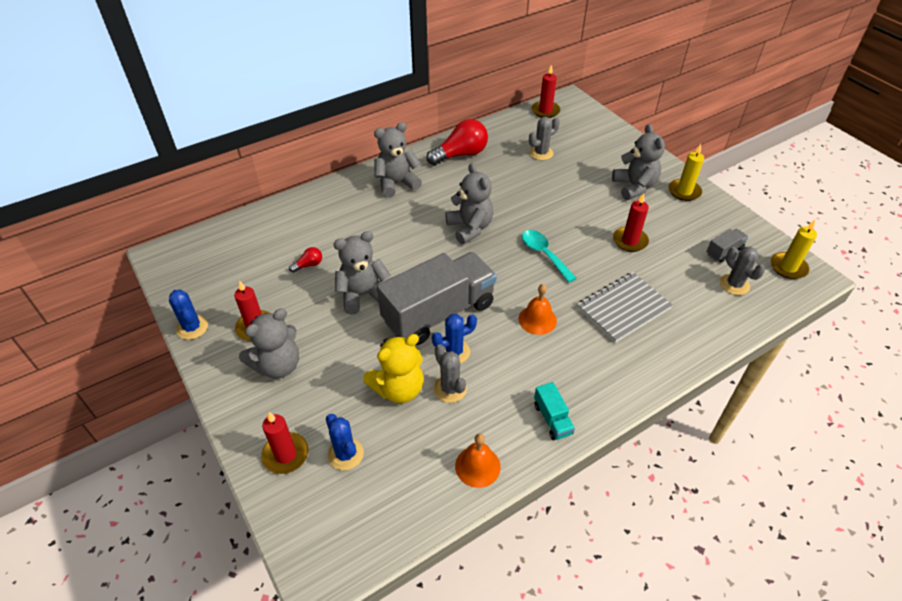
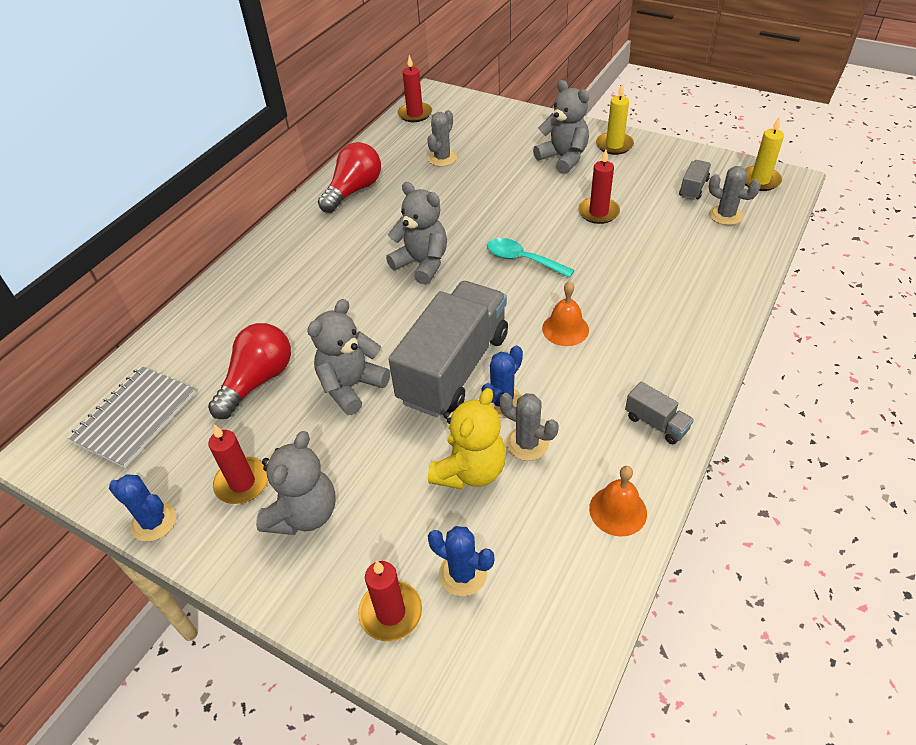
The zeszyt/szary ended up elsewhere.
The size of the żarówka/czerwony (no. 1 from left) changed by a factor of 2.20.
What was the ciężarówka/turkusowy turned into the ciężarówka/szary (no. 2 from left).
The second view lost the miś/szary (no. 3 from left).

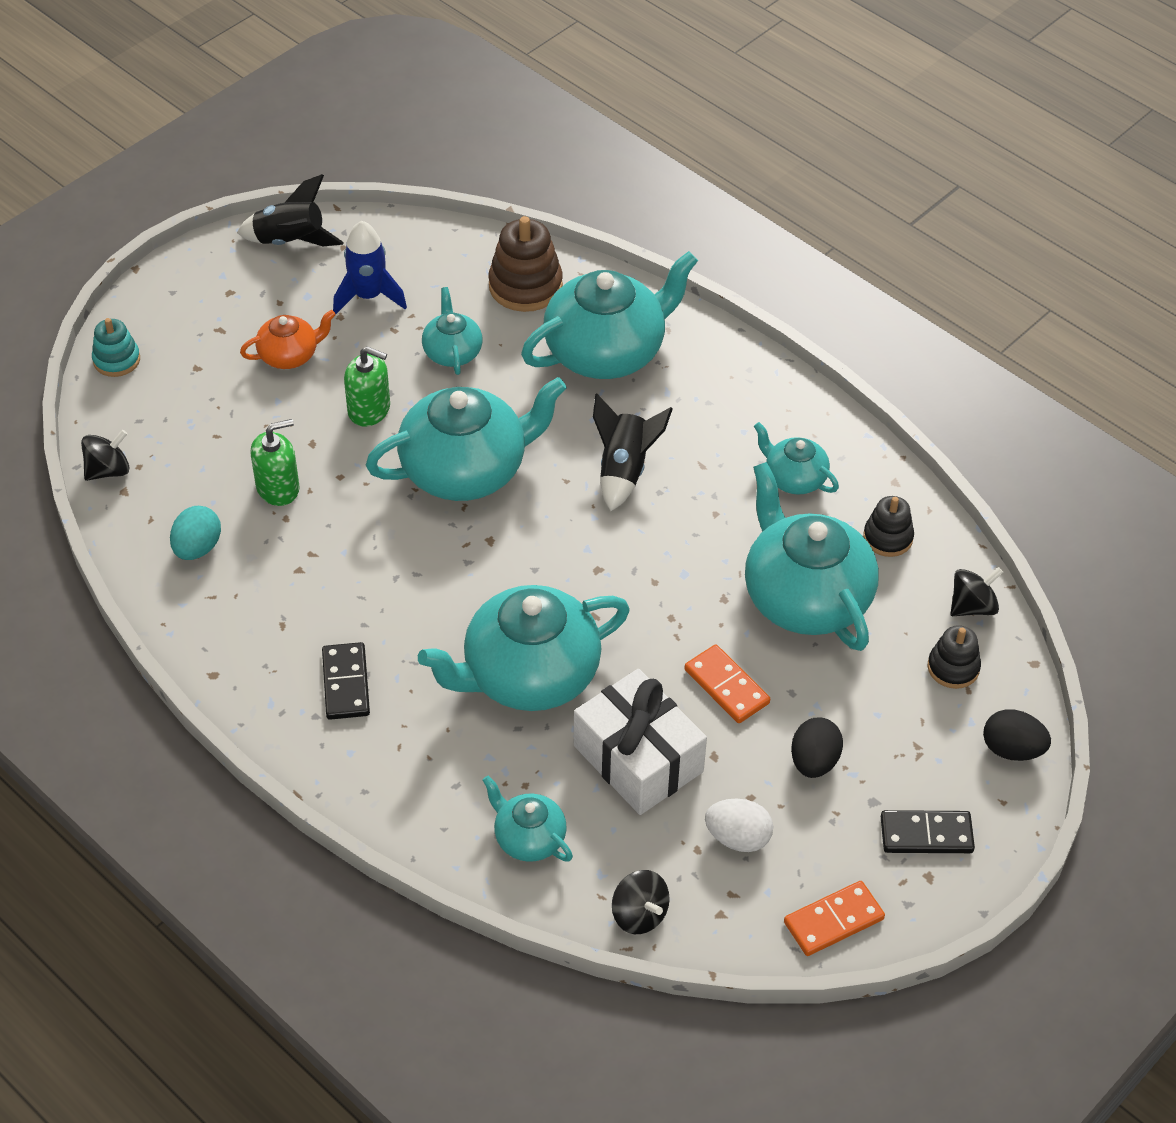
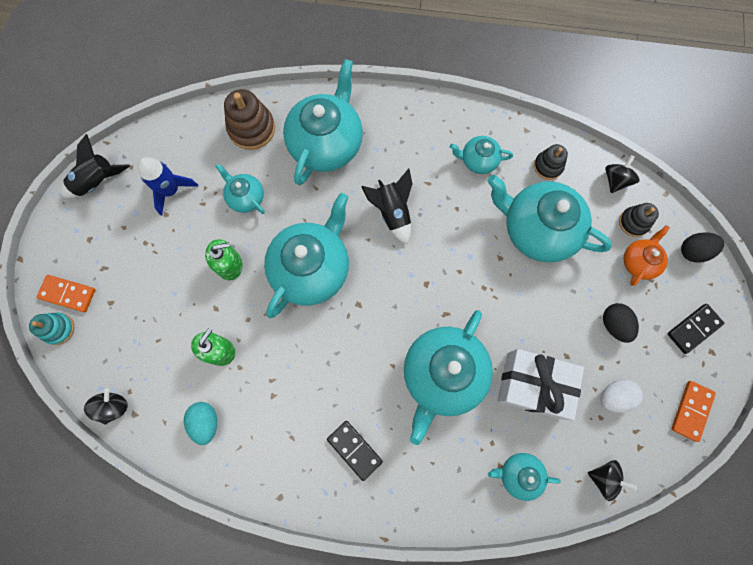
The kostka domina/pomarańczowy (no. 1 from left) ended up elsewhere.
The imbryk/pomarańczowy ended up elsewhere.

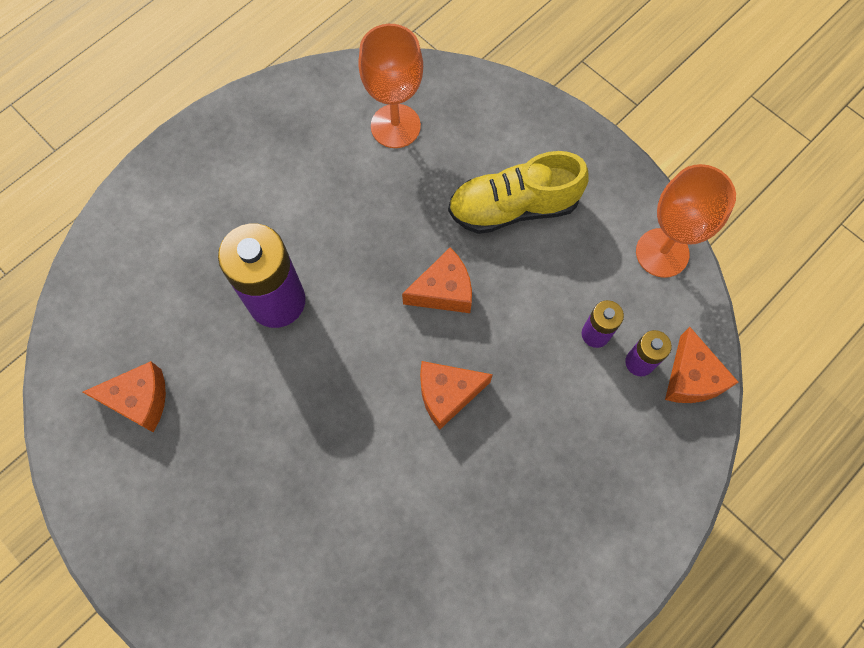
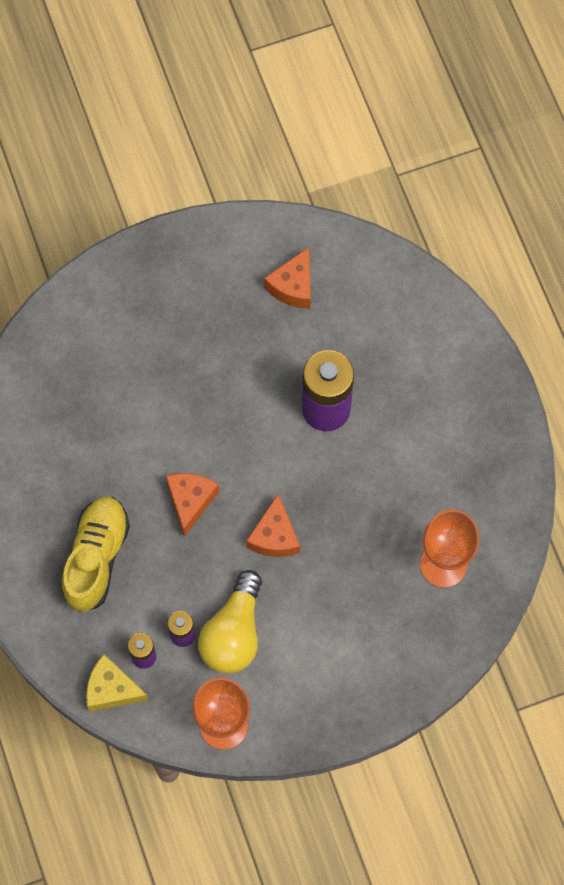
The but/żółty ended up elsewhere.
What was the ser/pomarańczowy (no. 4 from left) turned into the ser/żółty.
The second view gained the żarówka/żółty.

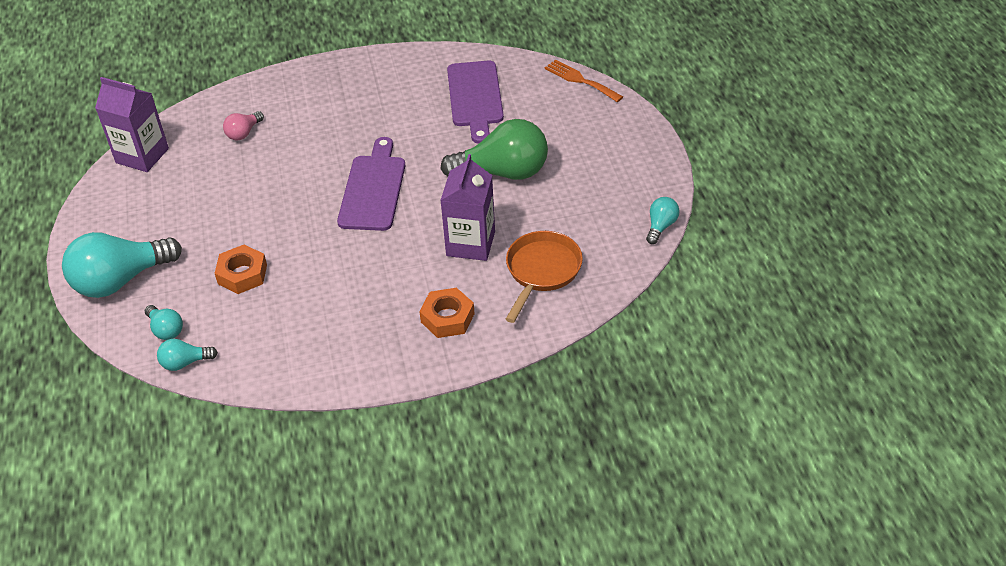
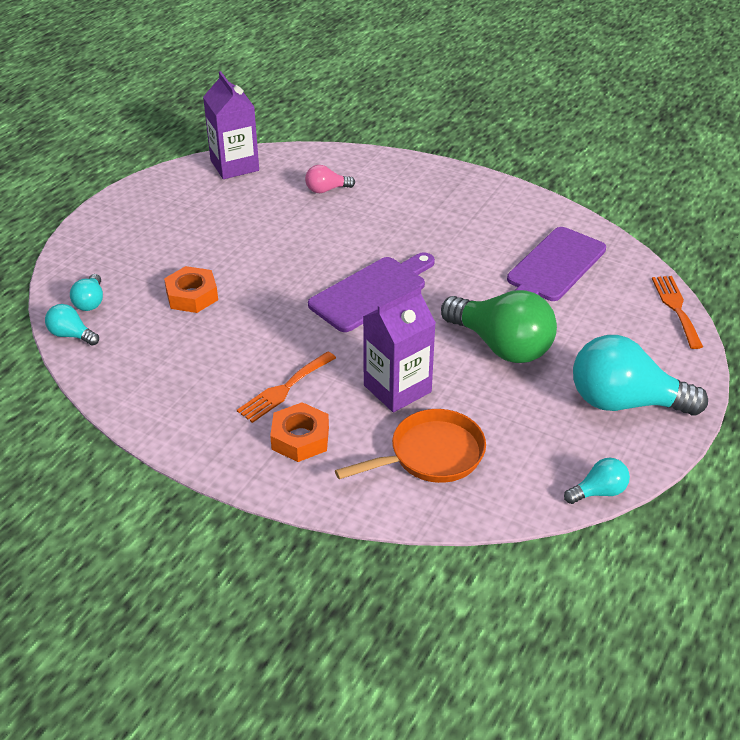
The second view gained the widelec/pomarańczowy (no. 1 from left).
The żarówka/turkusowy (no. 1 from left in the first image) ended up elsewhere.

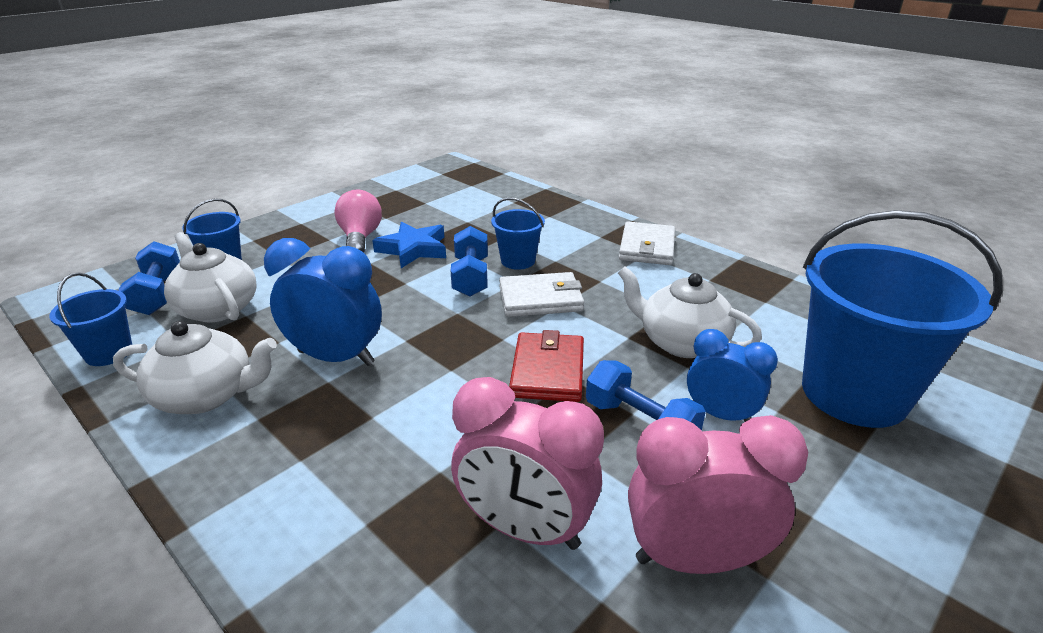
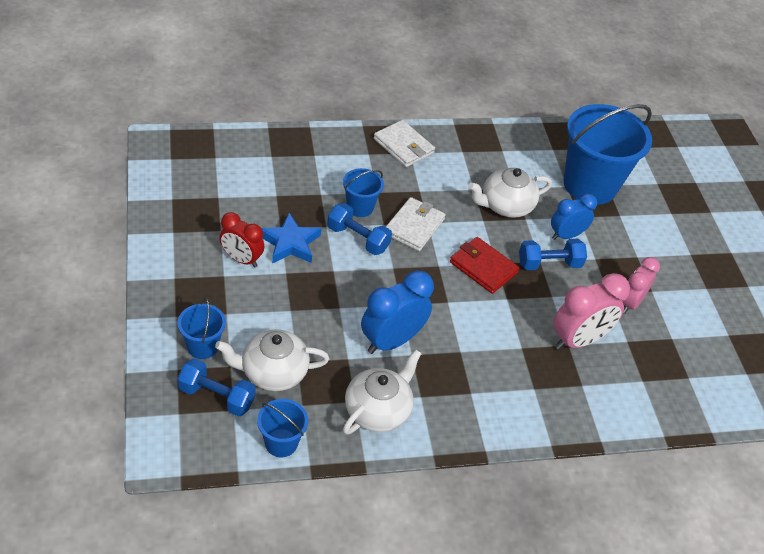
Where the żarówka/różowy stood, the budzik/czerwony came to stand.
The size of the budzik/różowy (no. 2 from left) changed by a factor of 0.66.

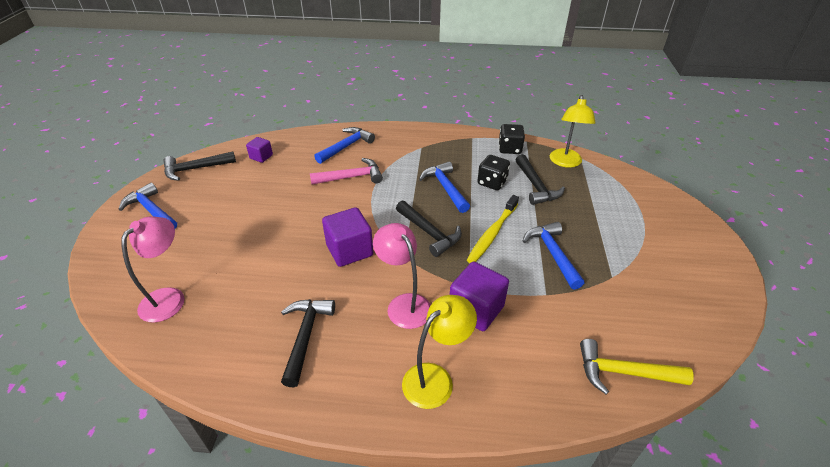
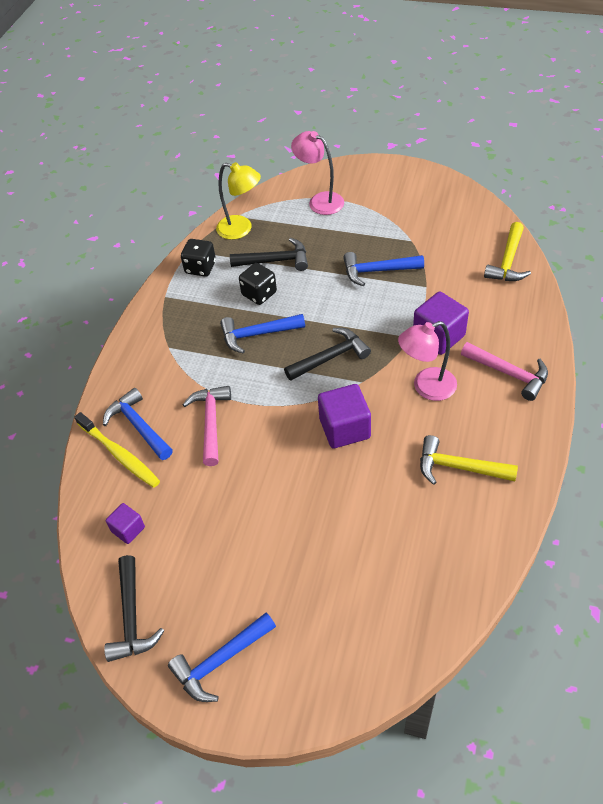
The szczoteczka do zębów/żółty ended up elsewhere.
The lampka/różowy (no. 1 from left) ended up elsewhere.
What was the młotek/czarny (no. 2 from left) turned into the młotek/żółty (no. 1 from left).
Where the lampka/żółty (no. 1 from left) stood, the młotek/różowy (no. 2 from left) came to stand.

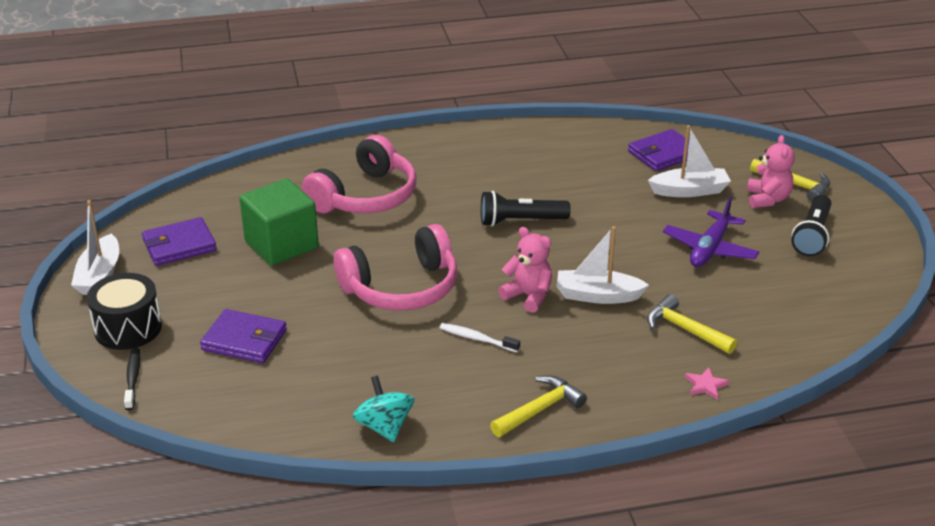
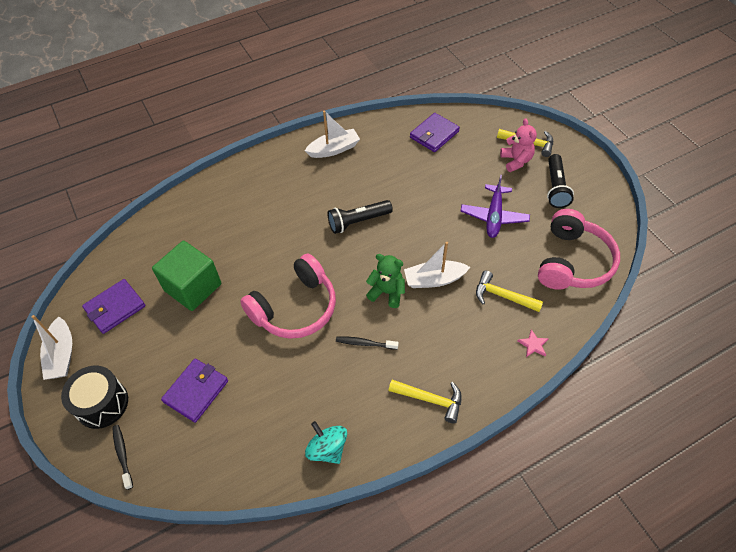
The portfel/fioletowy (no. 2 from left) ended up facing another way, 60 degrees counterclockwise from before.
The łódka/biały (no. 3 from left in the first image) ended up elsewhere.
What was the szczoteczka do zębów/biały turned into the szczoteczka do zębów/czarny (no. 2 from left).
What was the miś/różowy (no. 1 from left) turned into the miś/zielony.
The młotek/żółty (no. 1 from left) ended up facing another way, 75 degrees clockwise from before.
The słuchawki/różowy (no. 1 from left in the first image) ended up elsewhere.

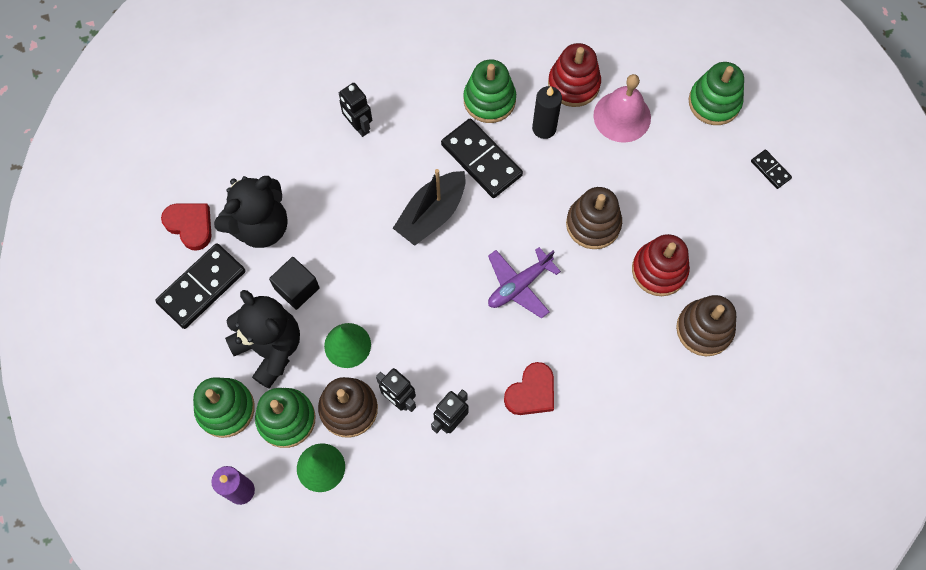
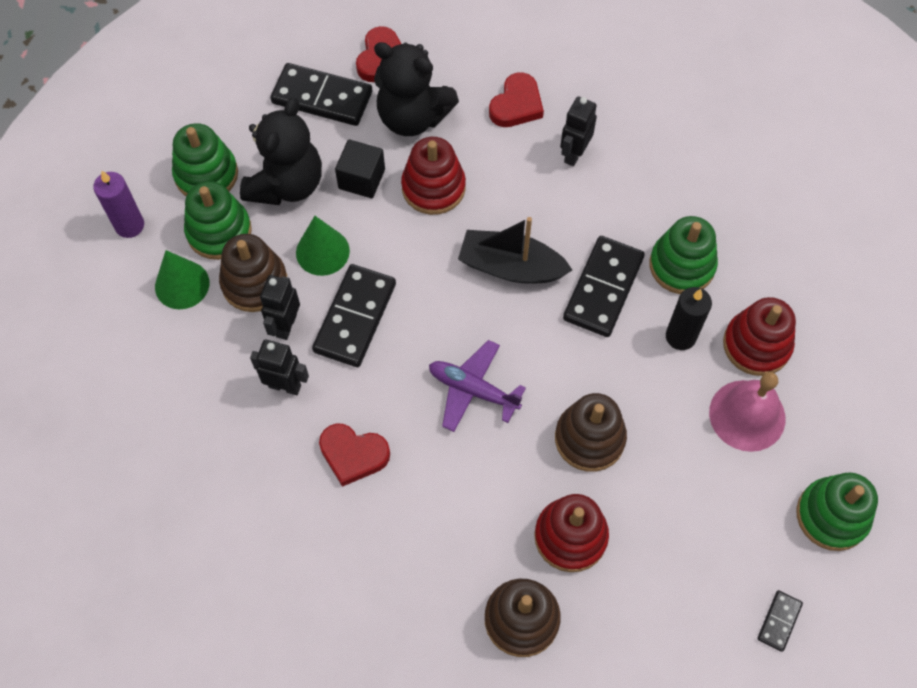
The second view gained the kostka domina/czarny (no. 2 from left).
The second view gained the zabawka nakładanka/czerwony (no. 1 from left).
The second view gained the serce/czerwony (no. 3 from left).

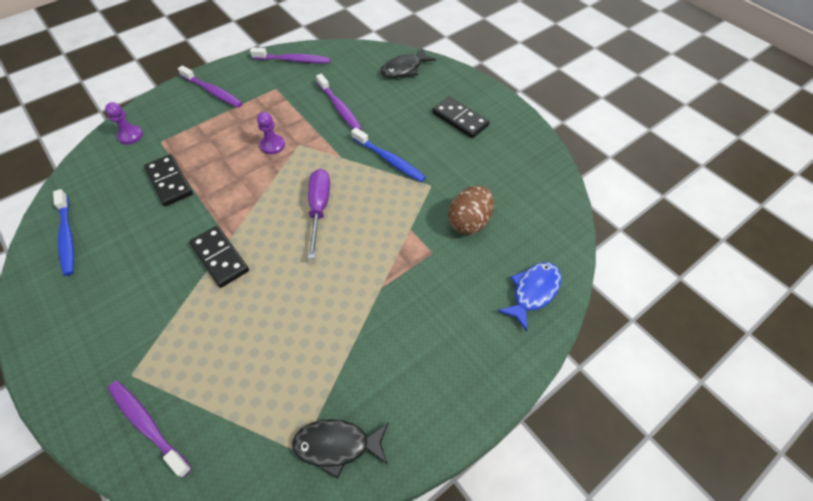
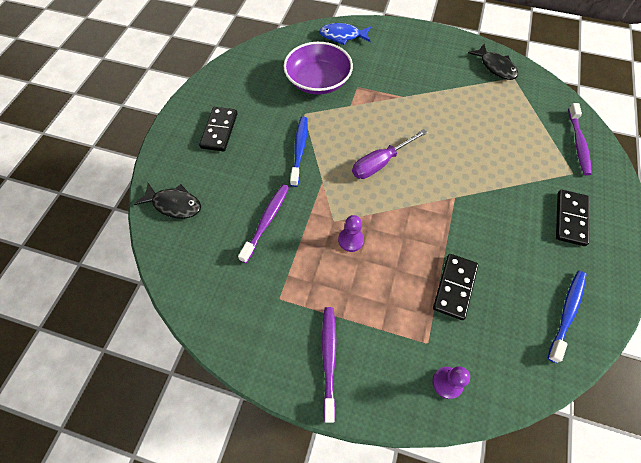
Where the jajko/brązowy stood, the miska/fioletowy came to stand.
The kostka domina/czarny (no. 2 from left in the first image) ended up elsewhere.
The second view lost the szczoteczka do zębów/fioletowy (no. 3 from left).

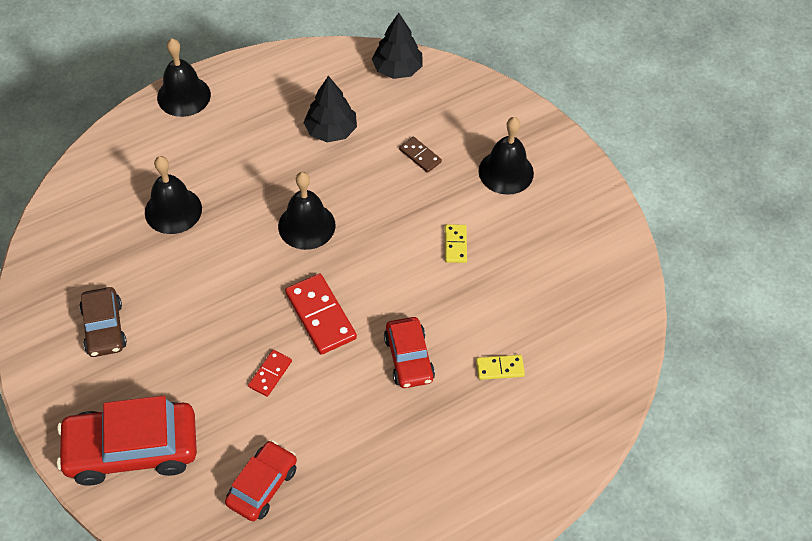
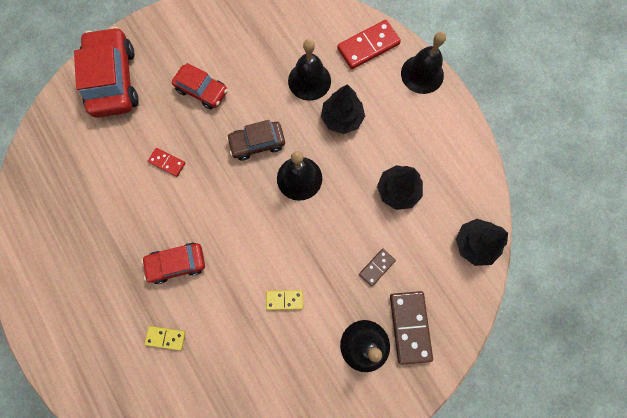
The kostka domina/żółty (no. 2 from left in the first image) ended up facing another way, 75 degrees counterclockwise from before.
The samochód/czerwony (no. 2 from left in the first image) ended up elsewhere.
The samochód/brązowy ended up elsewhere.
The second view gained the drzewko/czarny (no. 1 from left).
The kostka domina/czerwony (no. 2 from left) ended up elsewhere.
The second view gained the kostka domina/brązowy (no. 2 from left).

